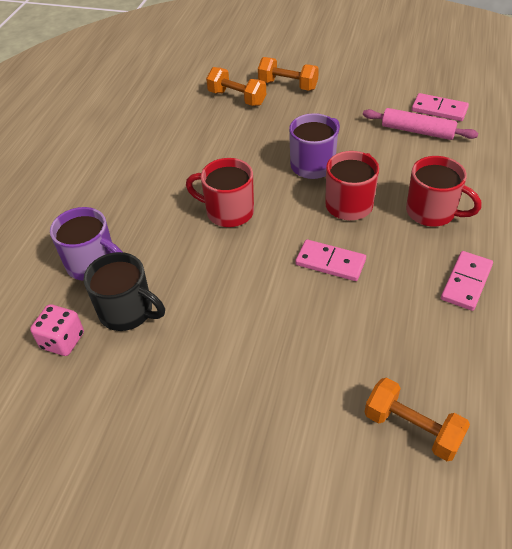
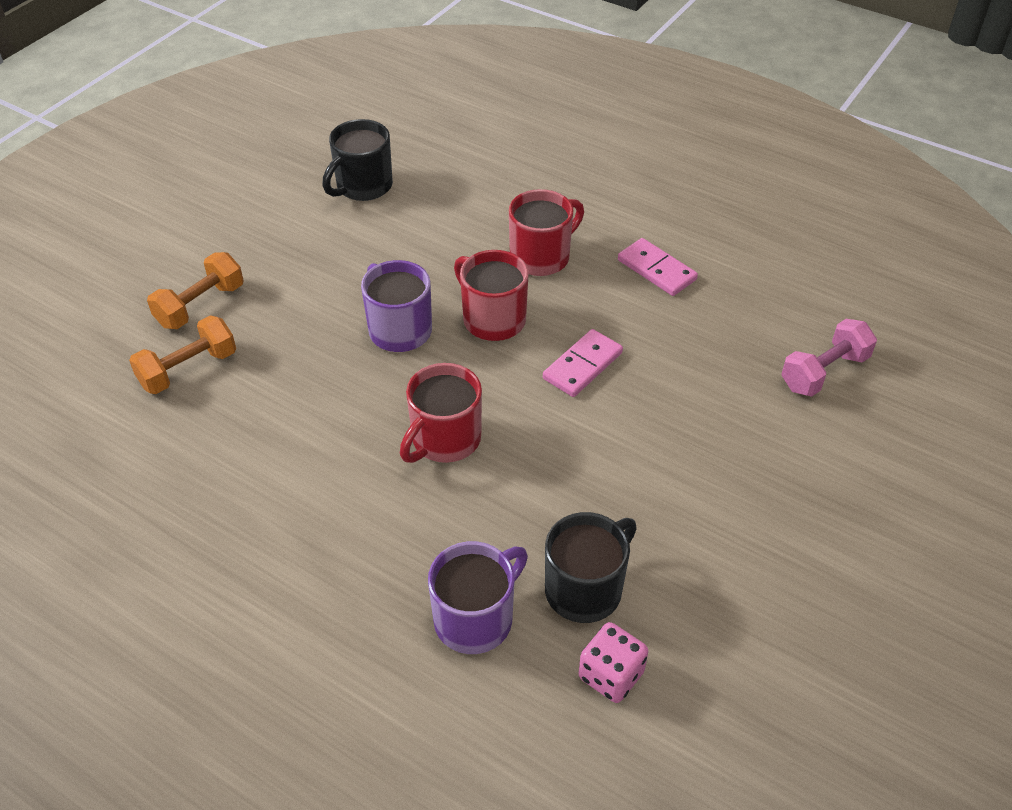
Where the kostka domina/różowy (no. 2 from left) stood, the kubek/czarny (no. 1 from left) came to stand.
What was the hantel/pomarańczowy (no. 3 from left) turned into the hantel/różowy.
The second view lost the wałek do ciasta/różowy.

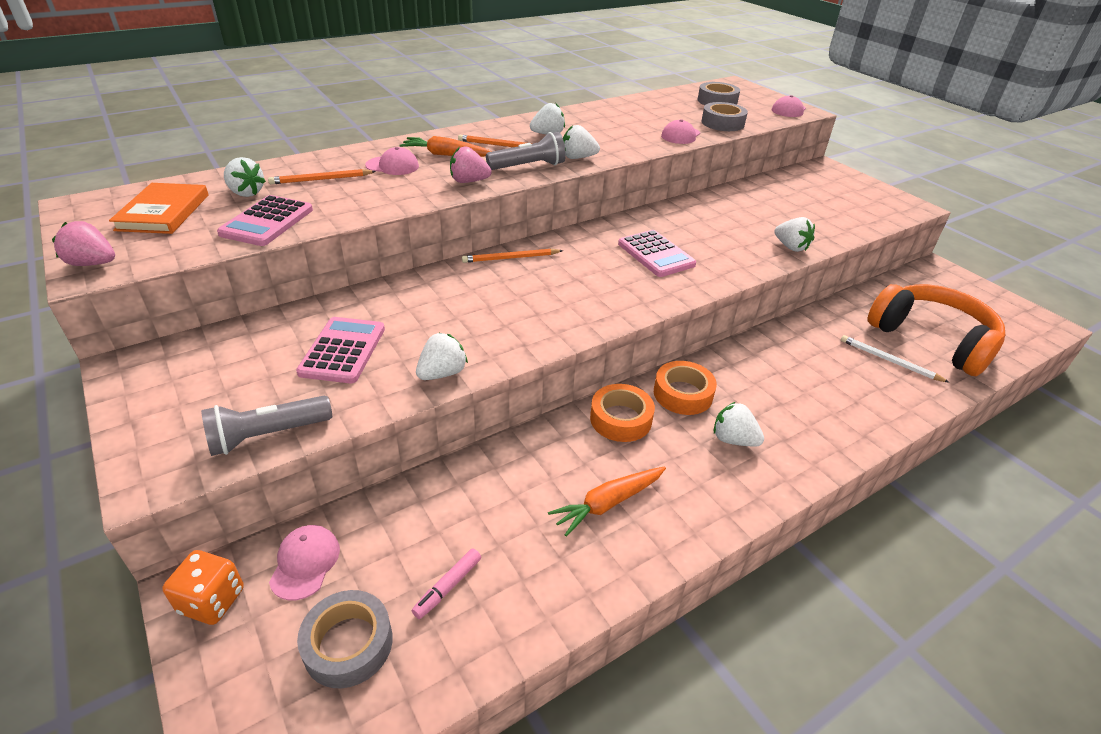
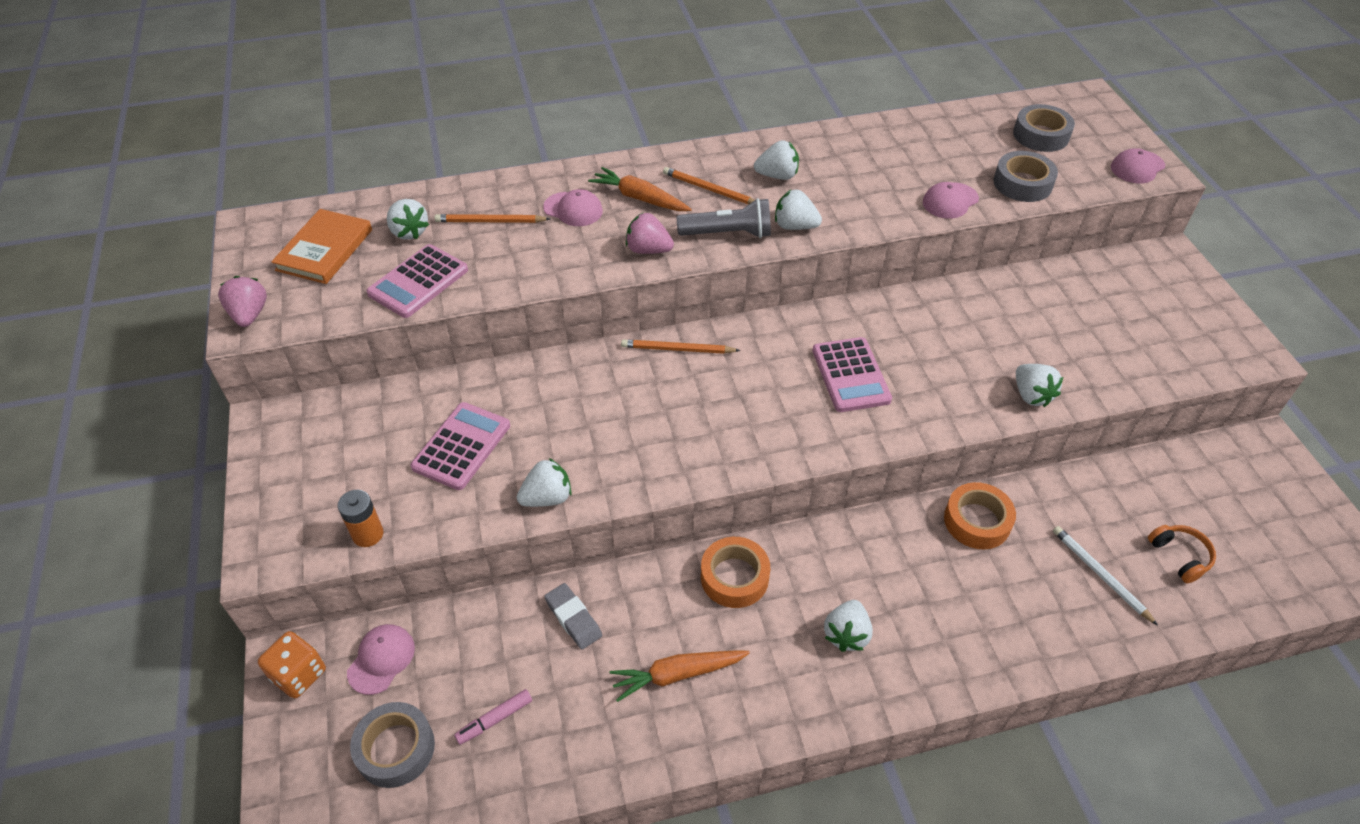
The truskawka/różowy (no. 1 from left) ended up facing another way, 45 degrees clockwise from before.
Where the latarka/szary (no. 1 from left) stood, the bateria/pomarańczowy came to stand.
The second view gained the gumka do mazania/szary.
The truskawka/biały (no. 5 from left) ended up facing another way, 120 degrees counterclockwise from before.
The taśma klejąca/pomarańczowy (no. 2 from left) ended up elsewhere.
The size of the słuchawki/pomarańczowy changed by a factor of 0.40.

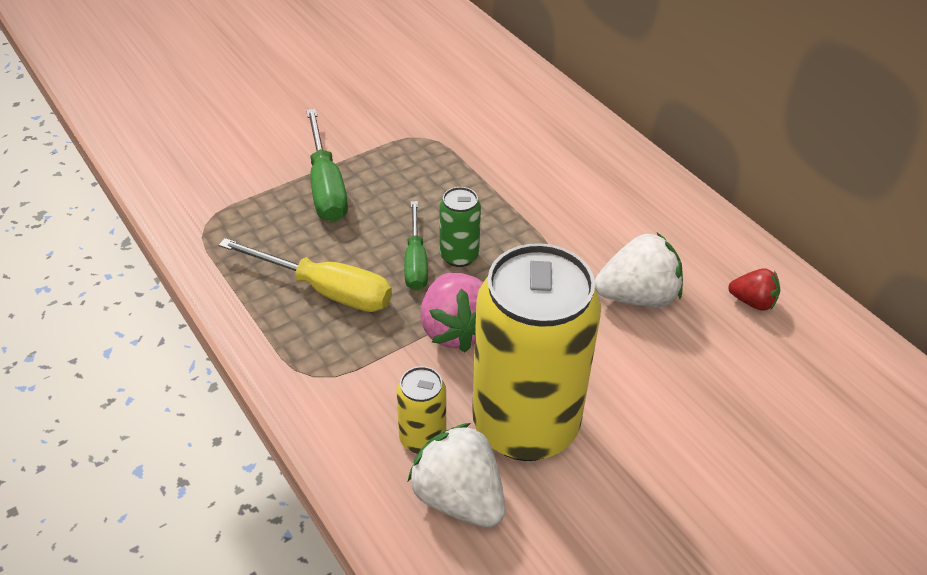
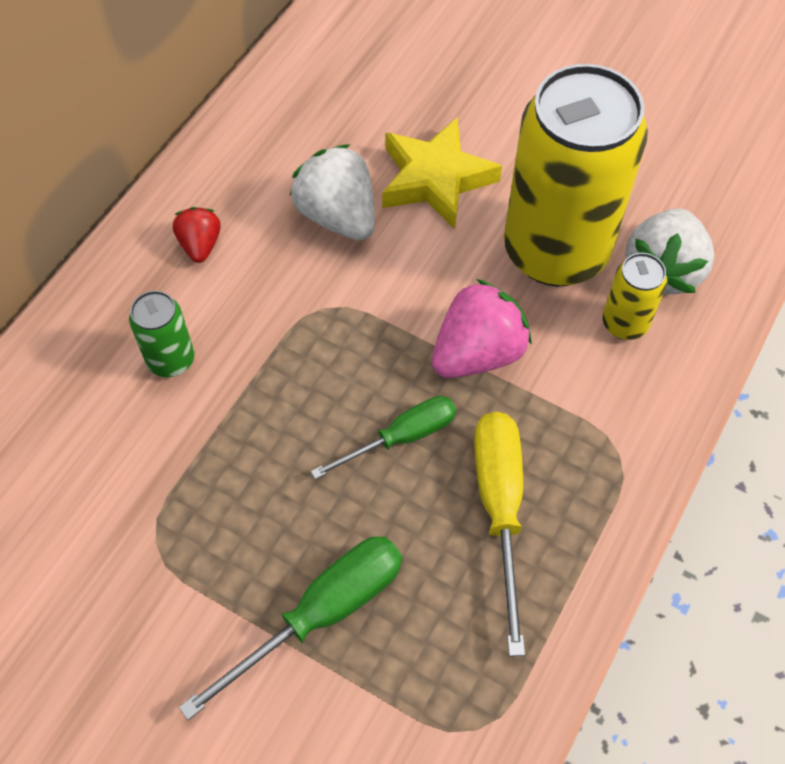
The puszka/zielony ended up elsewhere.
The truskawka/czerwony ended up elsewhere.
The second view gained the gwiazda/żółty.

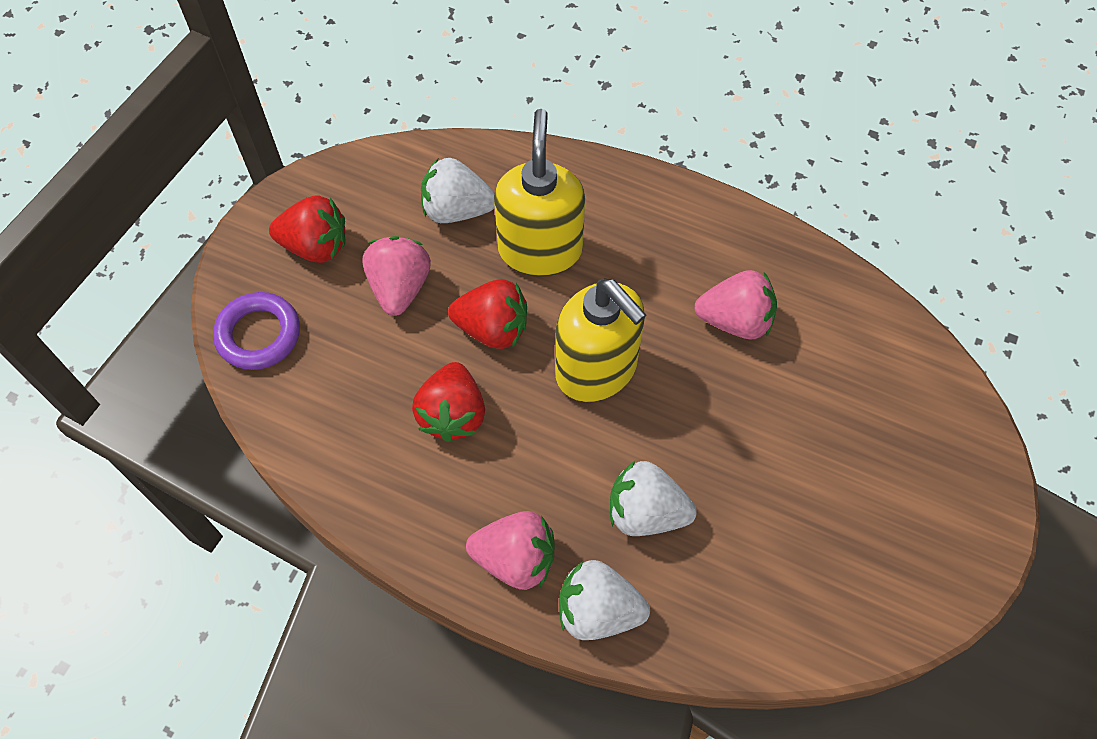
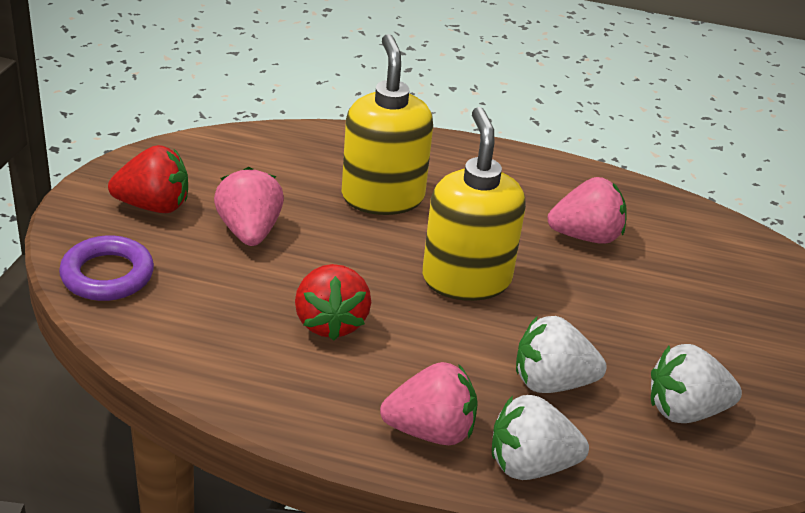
The dozownik mydła/żółty (no. 2 from left) ended up facing another way, 135 degrees counterclockwise from before.
The truskawka/biały (no. 1 from left in the first image) ended up elsewhere.
The second view lost the truskawka/czerwony (no. 3 from left).

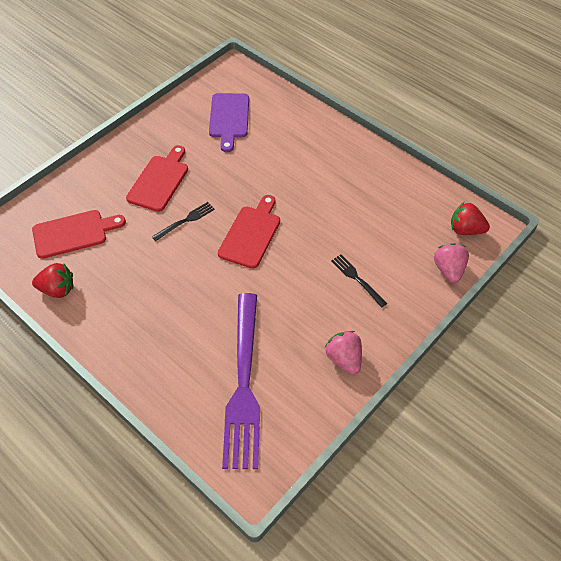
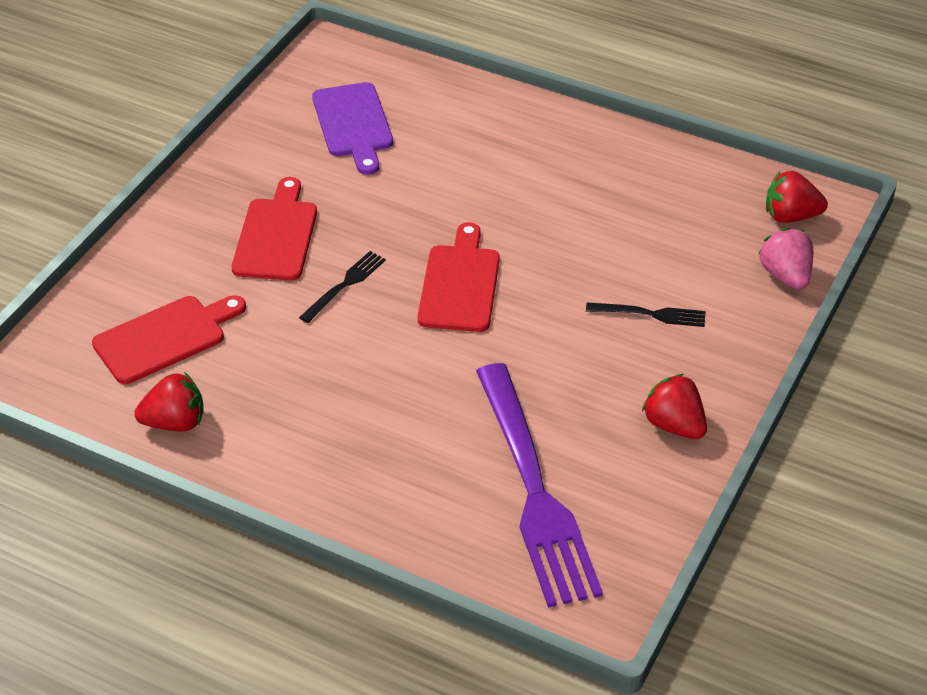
The widelec/czarny (no. 2 from left) ended up facing another way, 150 degrees clockwise from before.
What was the truskawka/różowy (no. 1 from left) turned into the truskawka/czerwony (no. 2 from left).

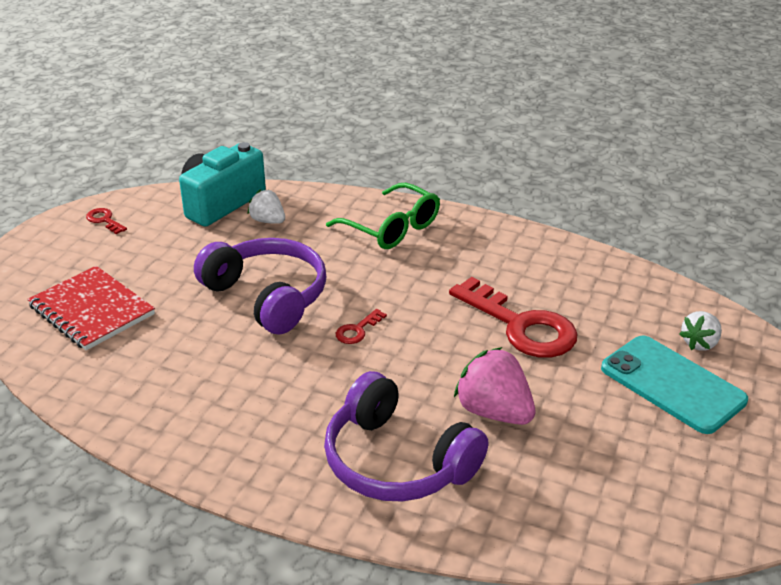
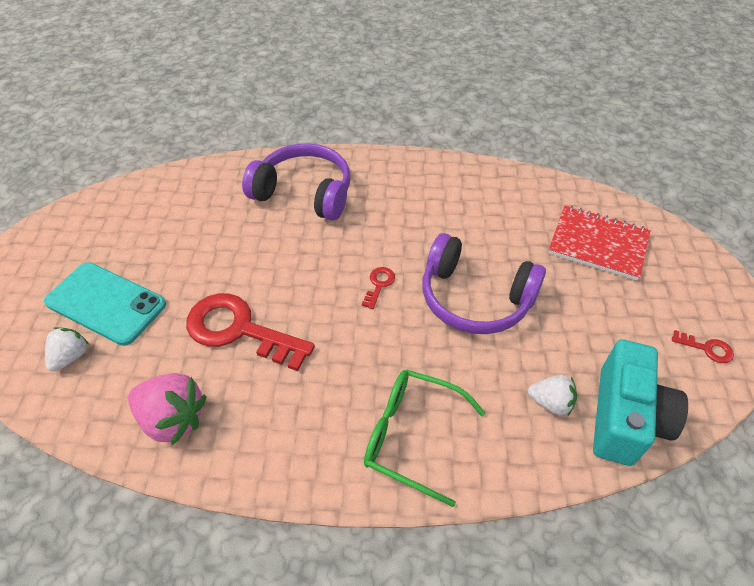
The truskawka/różowy ended up elsewhere.

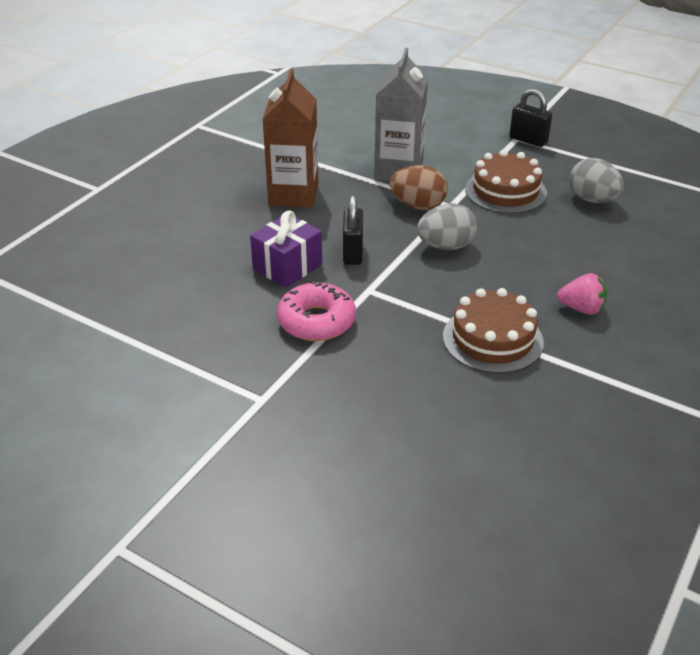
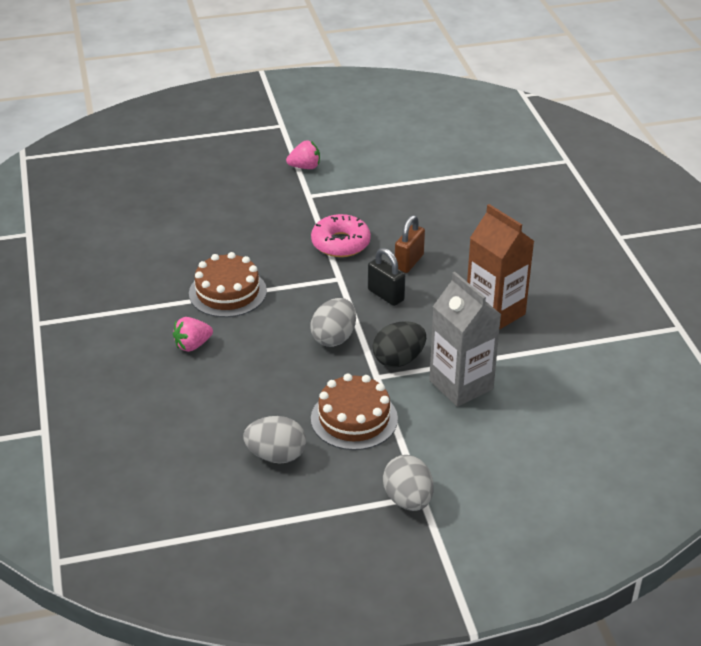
The second view gained the truskawka/różowy (no. 2 from left).
What was the jajko/brązowy turned into the jajko/czarny.
Where the kłódka/czarny (no. 2 from left) stood, the jajko/szary (no. 3 from left) came to stand.
Where the prezent/fioletowy stood, the kłódka/brązowy came to stand.

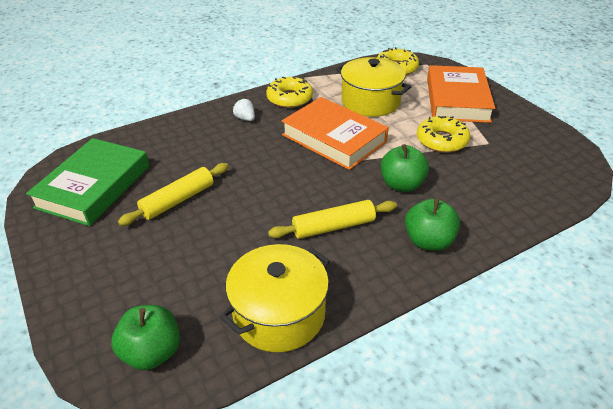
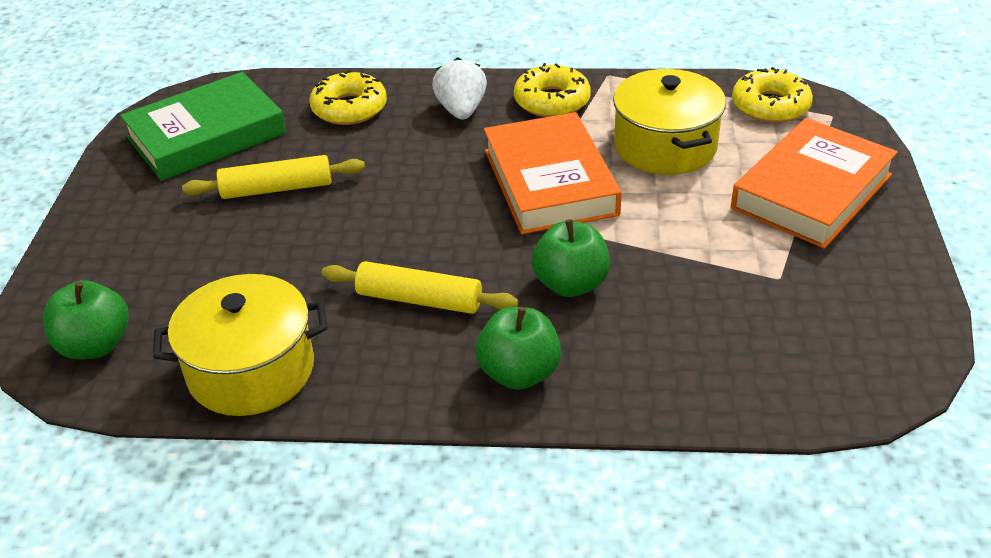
The donut/żółty (no. 3 from left in the first image) ended up elsewhere.
The size of the truskawka/biały changed by a factor of 1.59.

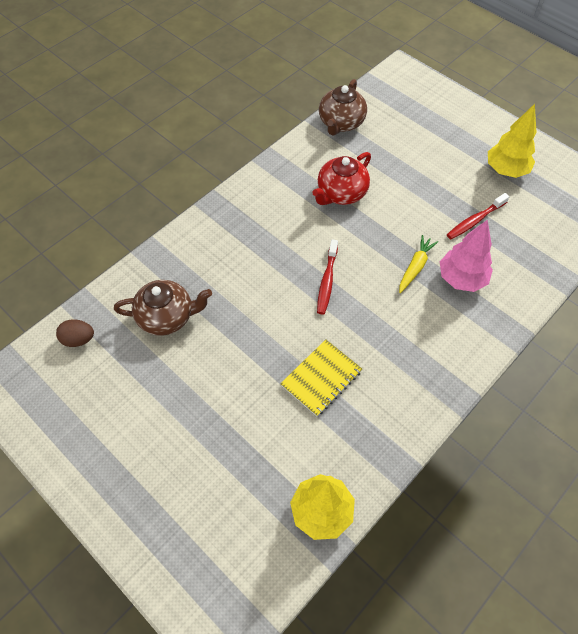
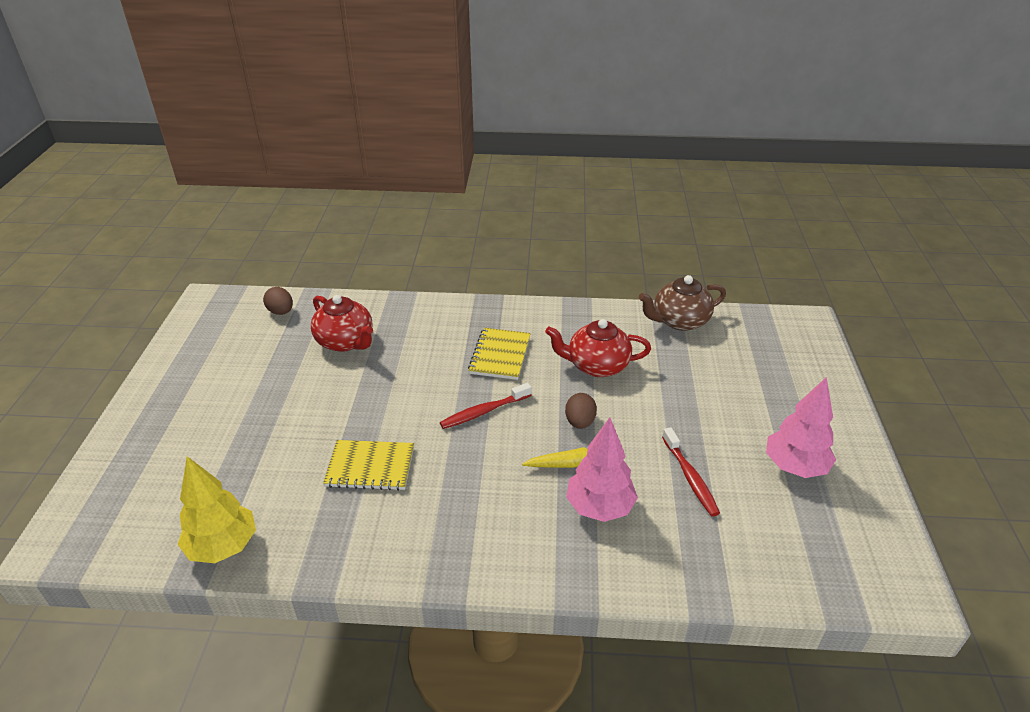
What was the imbryk/brązowy (no. 1 from left) turned into the imbryk/czerwony (no. 1 from left).
The second view gained the zeszyt/żółty (no. 2 from left).
The second view gained the jajko/brązowy (no. 2 from left).
The szczoteczka do zębów/czerwony (no. 2 from left) ended up facing another way, 120 degrees counterclockwise from before.
What was the drzewko/żółty (no. 2 from left) turned into the drzewko/różowy (no. 2 from left).

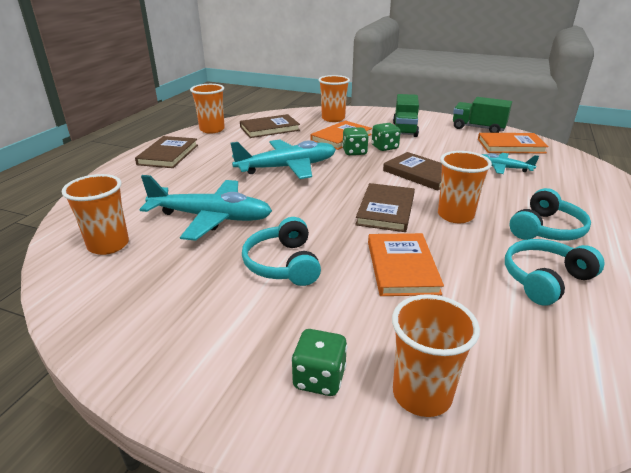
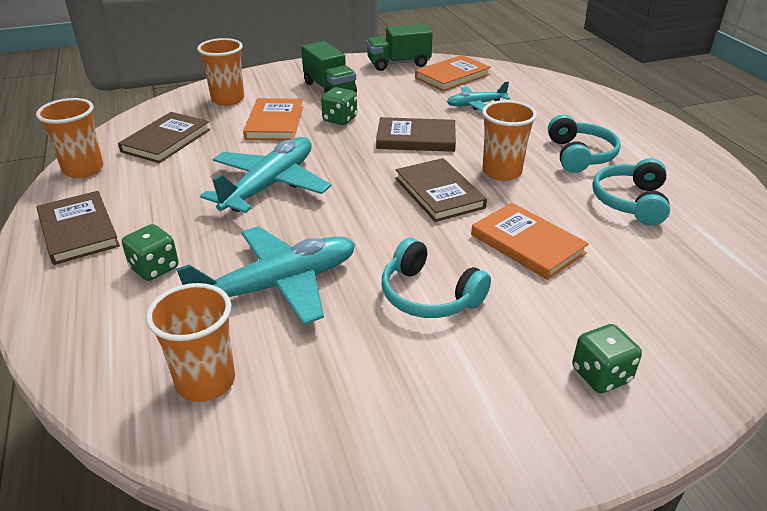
The kostka do gry/zielony (no. 2 from left in the first image) ended up elsewhere.
The second view lost the szklanka/pomarańczowy (no. 4 from left).

